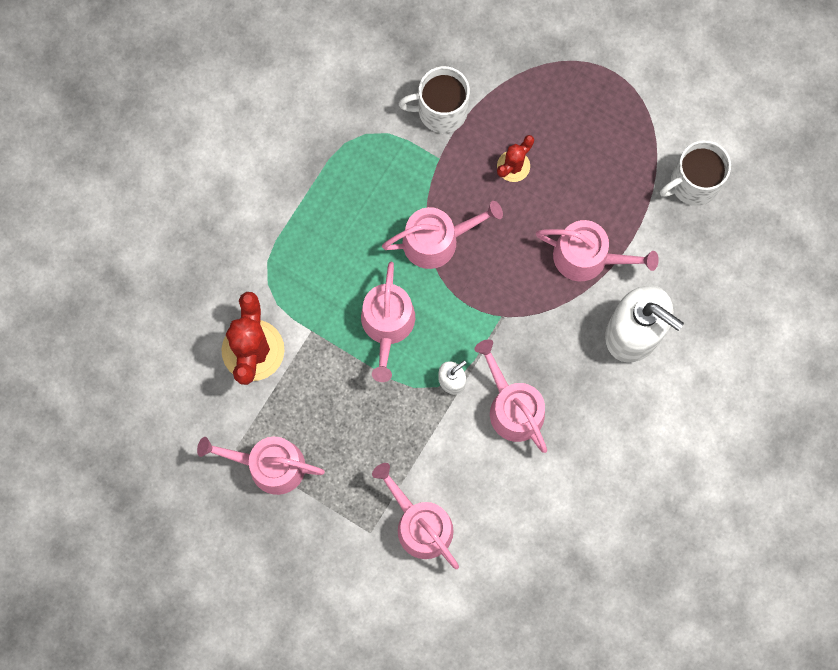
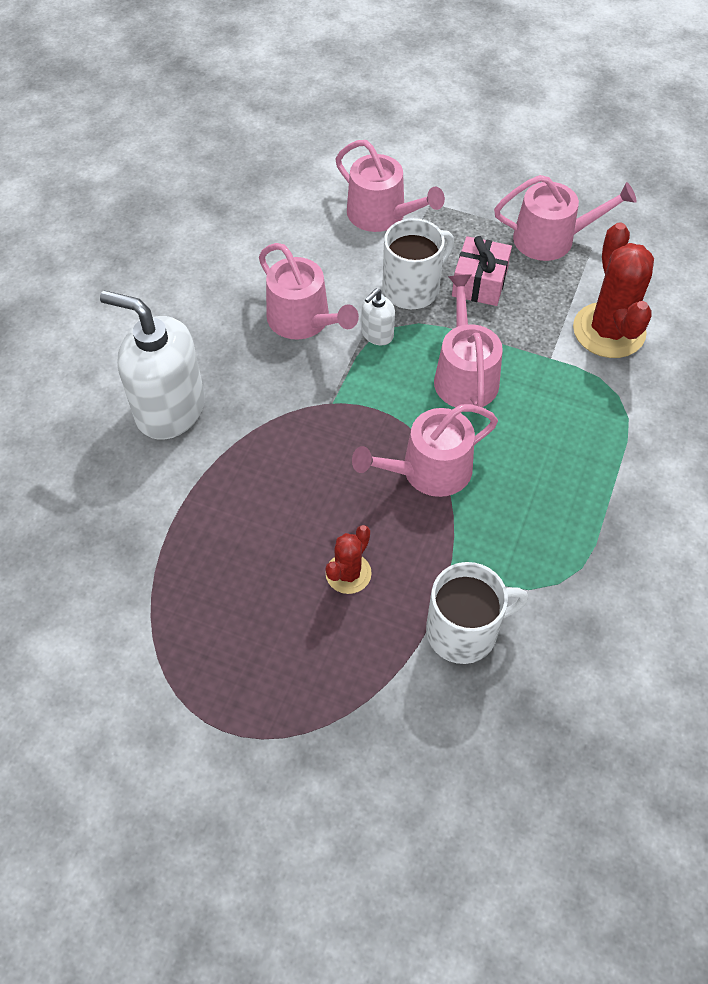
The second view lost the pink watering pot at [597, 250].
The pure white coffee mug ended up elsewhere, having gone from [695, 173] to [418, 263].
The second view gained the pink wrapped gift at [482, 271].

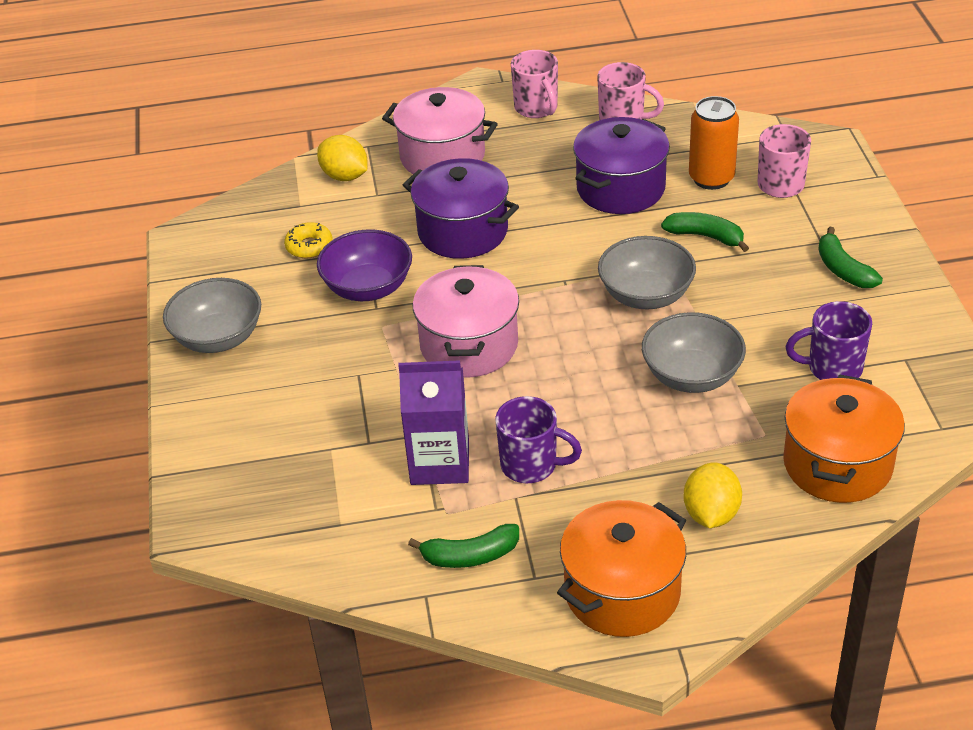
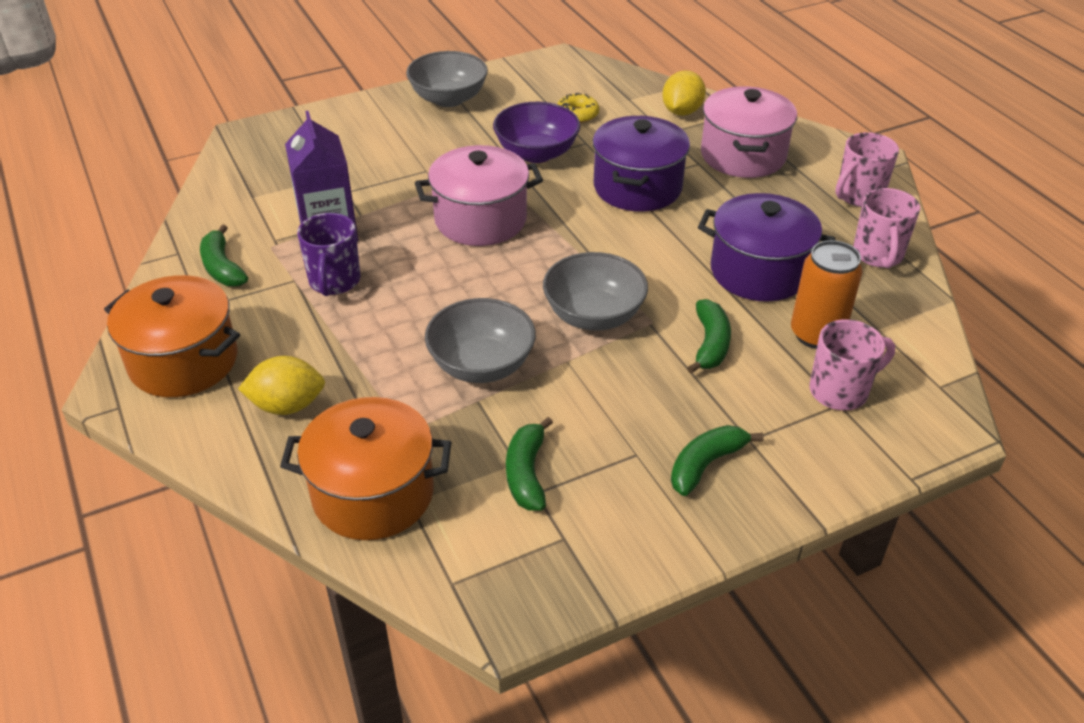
Where the purple coffee mug stood at [828, 340], the green toy banana came to stand at [529, 463].

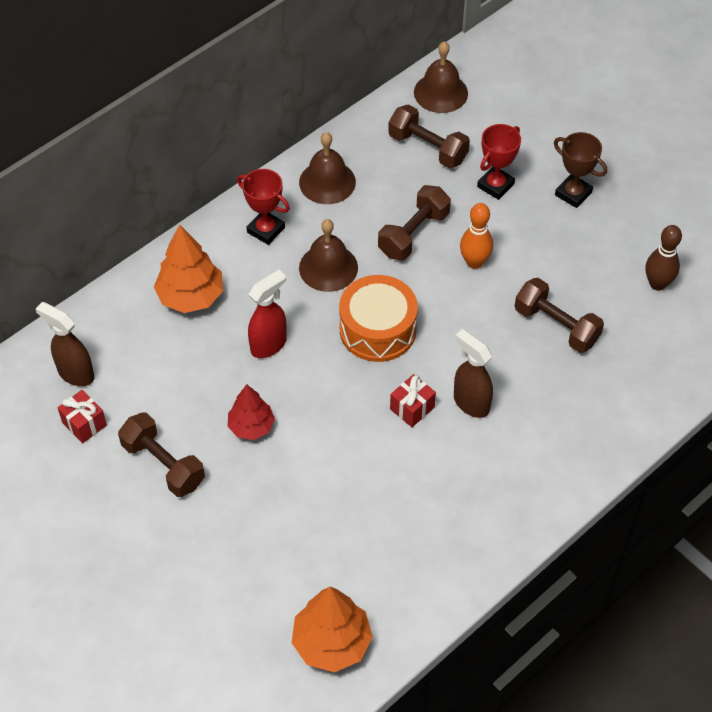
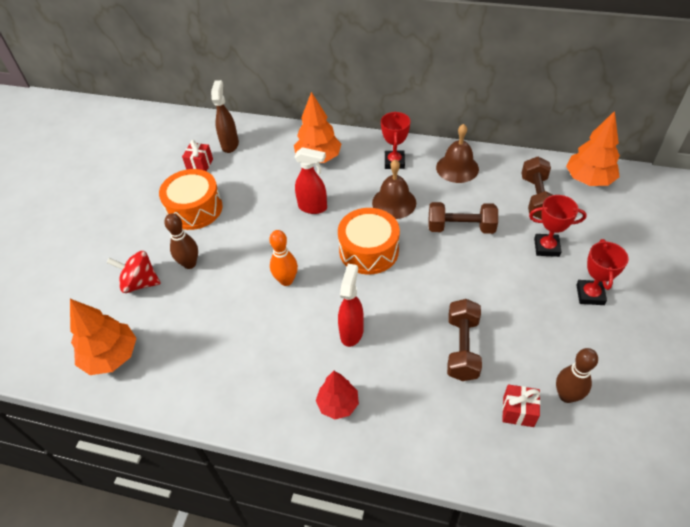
Where the russet dumbbell stood at [161, 454], the orange-coloured toy drum came to stand at [191, 199].
The scarlet toy tree ended up elsewhere, having gone from [251, 412] to [337, 395].
The scarlet wrapped gift ended up elsewhere, having gone from [413, 400] to [521, 405].
Where the russet hand bell stood at [441, 77], the orange-coloured toy tree came to stand at [593, 148].
What was the russet spray bottle at [473, 373] turned into the scarlet spray bottle at [351, 305].
The orange-coloured bowling pin ended up elsewhere, having gone from [476, 236] to [283, 258].
What was the russet prize cup at [580, 170] turned into the scarlet prize cup at [602, 272].
The second view gained the scarlet whirligig at [134, 272].
The second view gained the russet bowling pin at [181, 241].

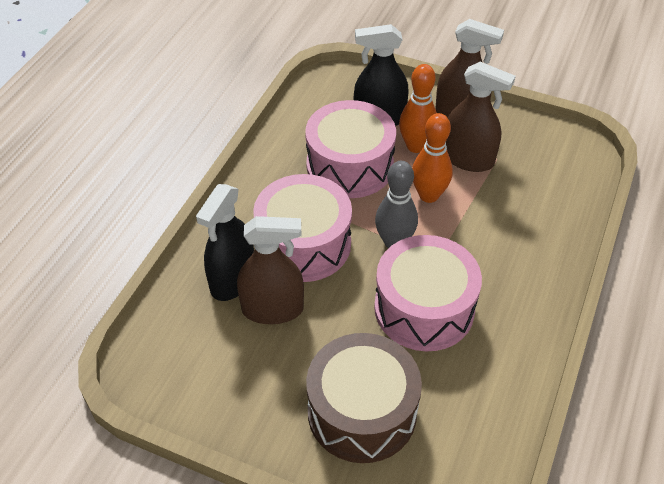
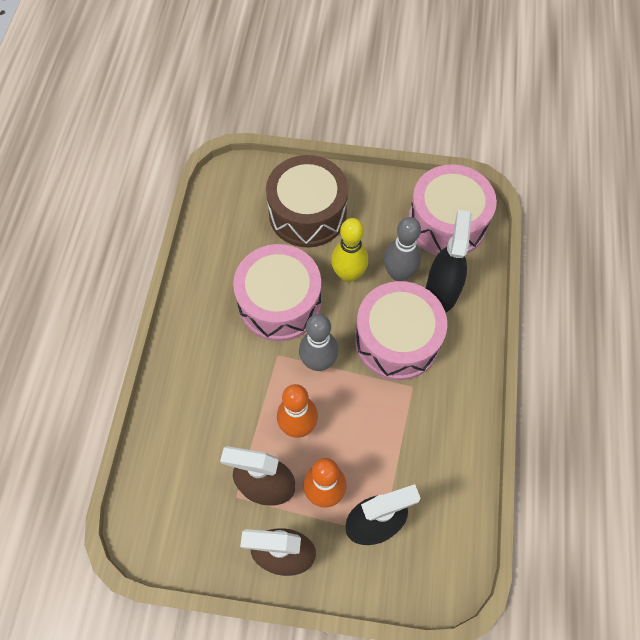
Where the russet spray bottle stood at [270, 270], the ash-grey bowling pin came to stand at [402, 249].
The pink toy drum ended up elsewhere, having gone from [350, 149] to [452, 210].
The second view gained the yellow bowling pin at [349, 250].

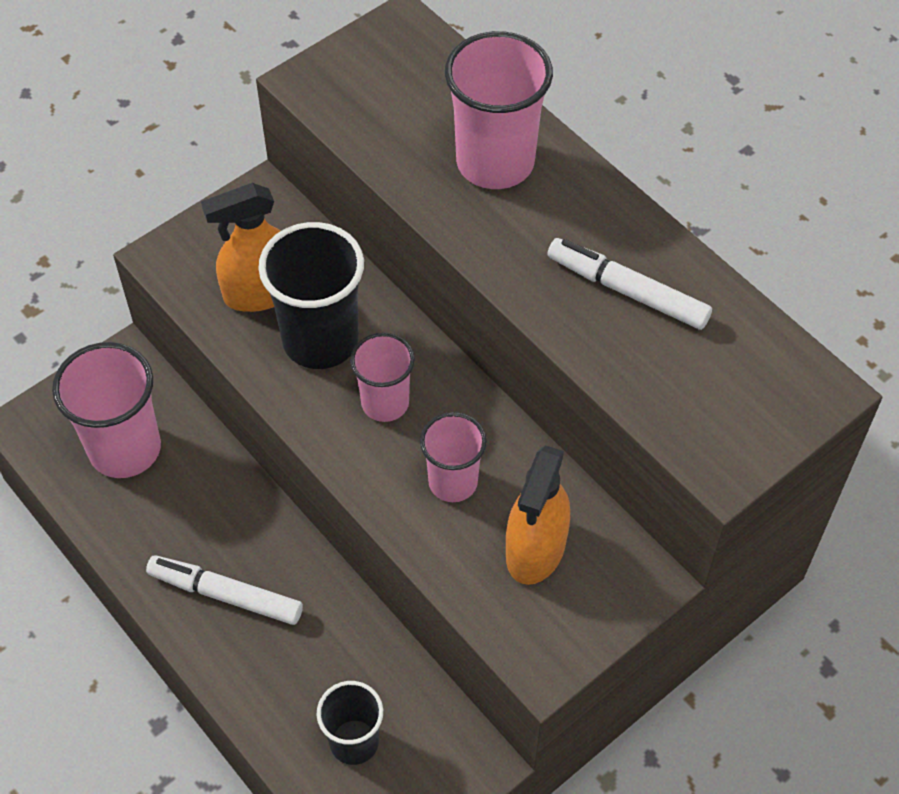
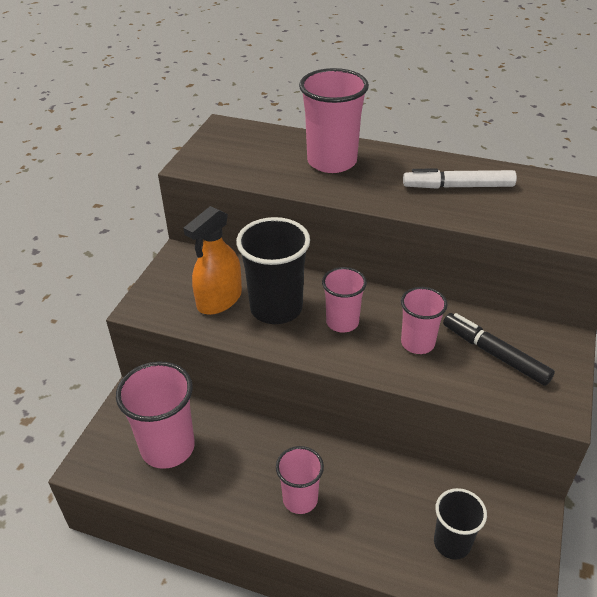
Where the pure white marker pen stood at [224, 590], the pink tumbler came to stand at [300, 480].
Where the orange-coloured spray bottle stood at [538, 515], the black marker pen came to stand at [499, 349].

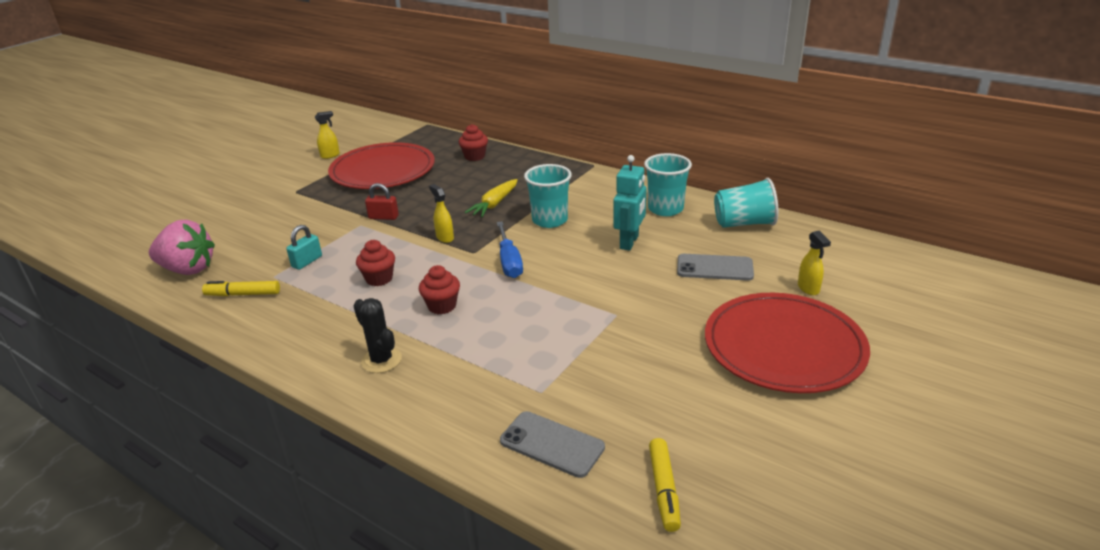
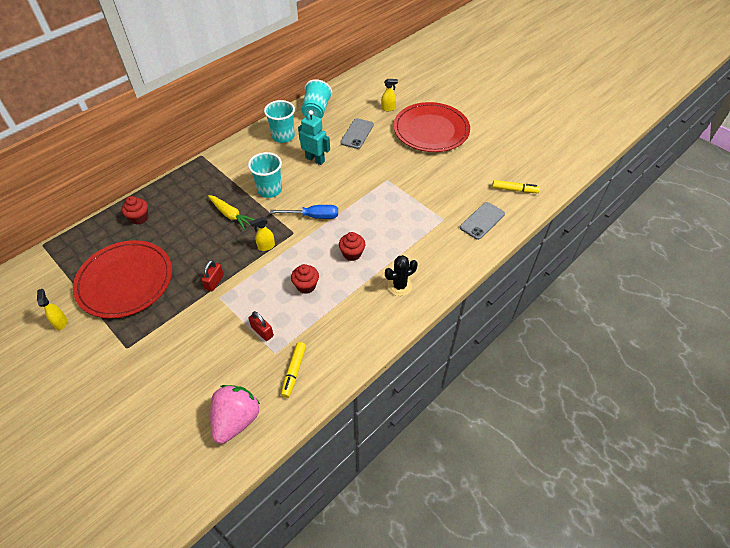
What was the turquoise padlock at [304, 247] turned into the scarlet padlock at [261, 326].

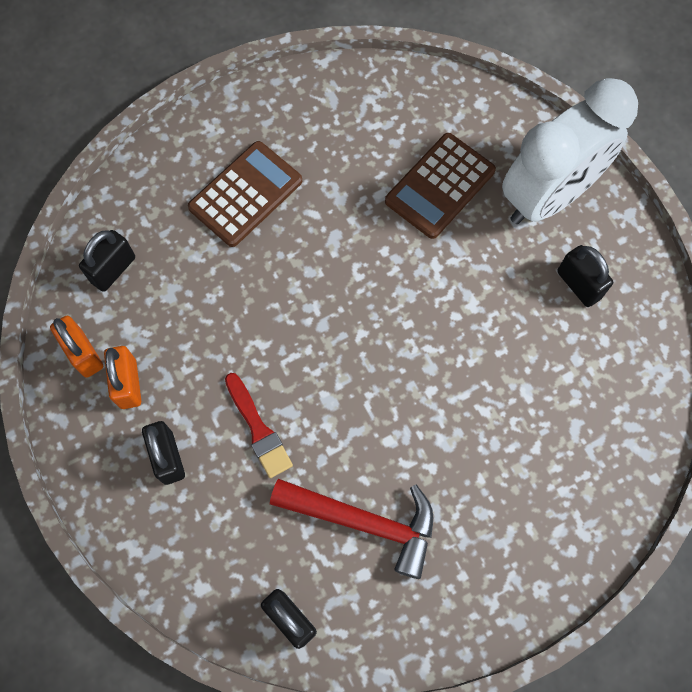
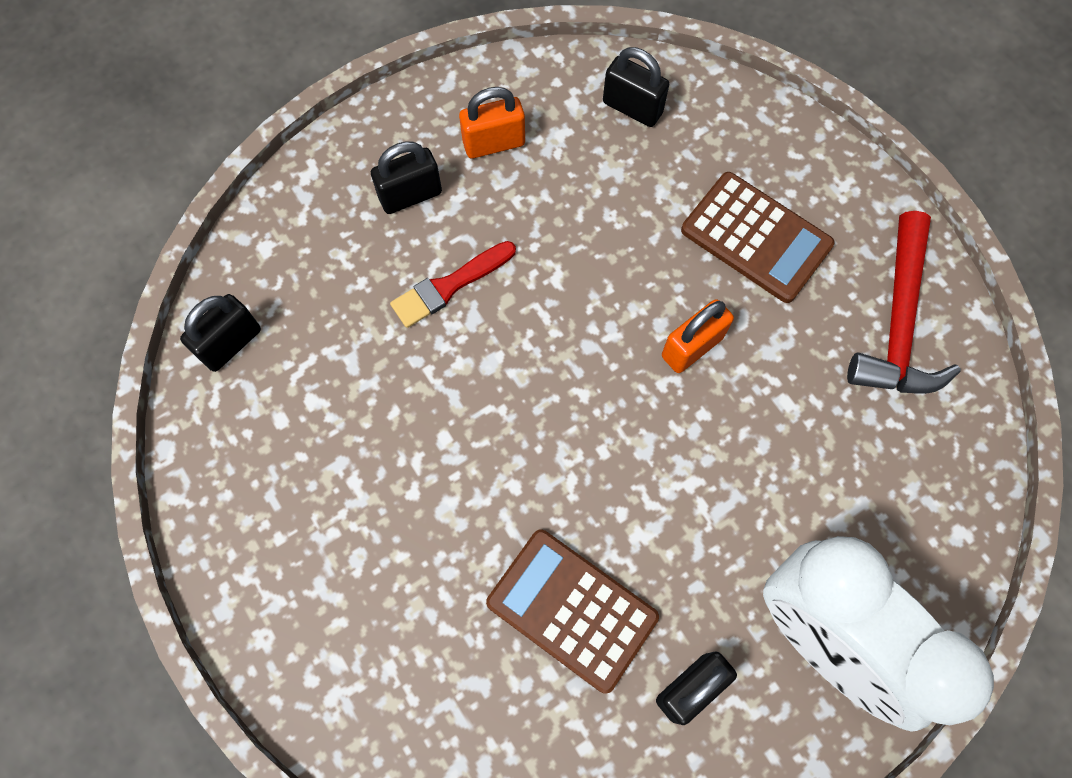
The orange-coloured padlock ended up elsewhere, having gone from [76, 347] to [698, 336].
The scarlet hammer ended up elsewhere, having gone from [351, 529] to [904, 302].
The russet adding machine ended up elsewhere, having gone from [440, 186] to [572, 611].

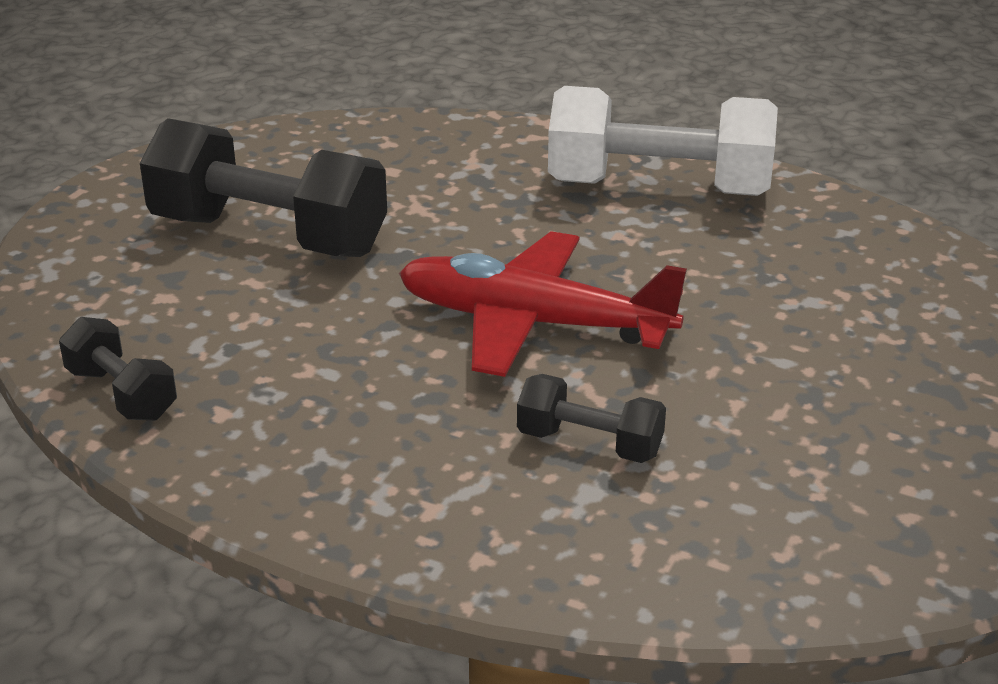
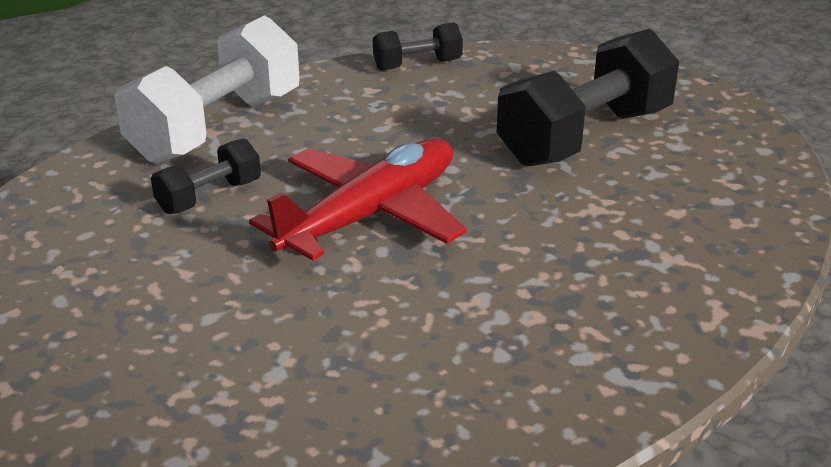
The pure white dumbbell ended up elsewhere, having gone from [663, 141] to [207, 89].

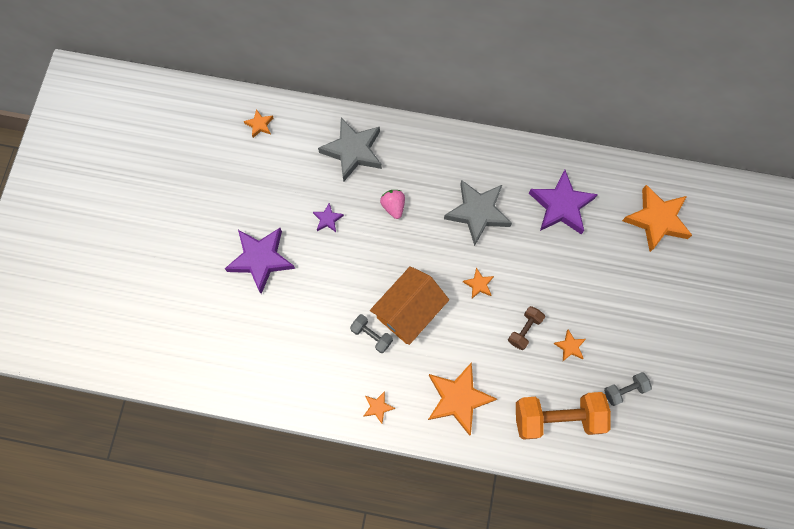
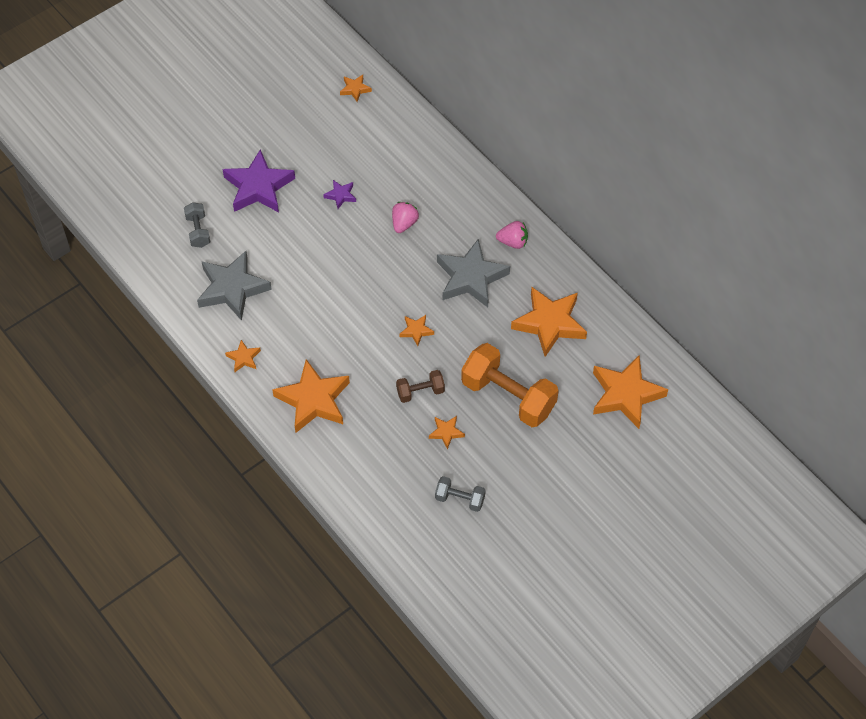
The ash-grey five-pointed star ended up elsewhere, having gone from [350, 149] to [234, 286].
The ash-grey dumbbell ended up elsewhere, having gone from [371, 333] to [197, 225].
The second view lost the orange-coloured toy house at [409, 305].
The orange-coloured dumbbell ended up elsewhere, having gone from [563, 416] to [509, 385].
What was the purple five-pointed star at [563, 202] turned into the orange-coloured five-pointed star at [549, 322].
The second view gained the pink strawberry at [512, 235].

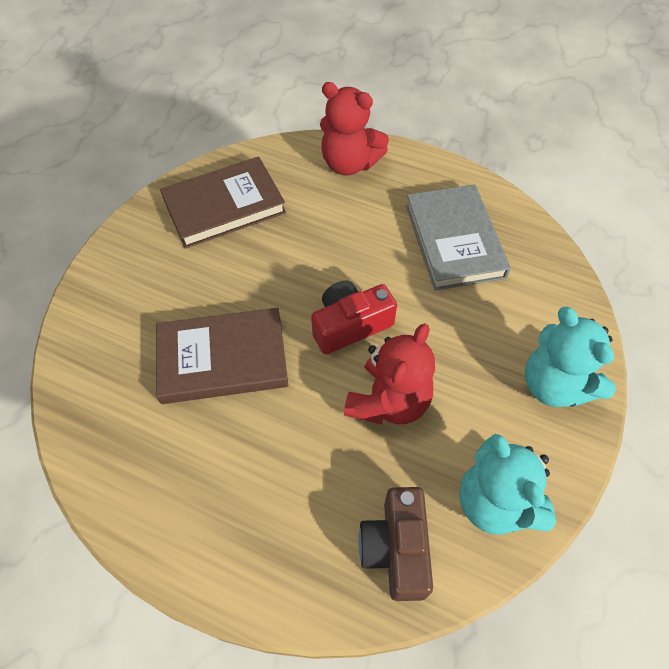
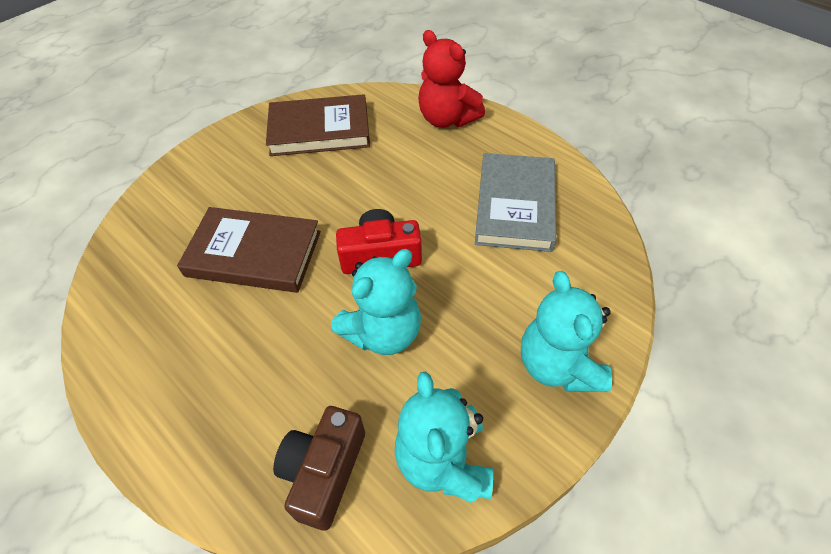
What was the scarlet stuffed bear at [389, 374] turned into the turquoise stuffed bear at [376, 302].

